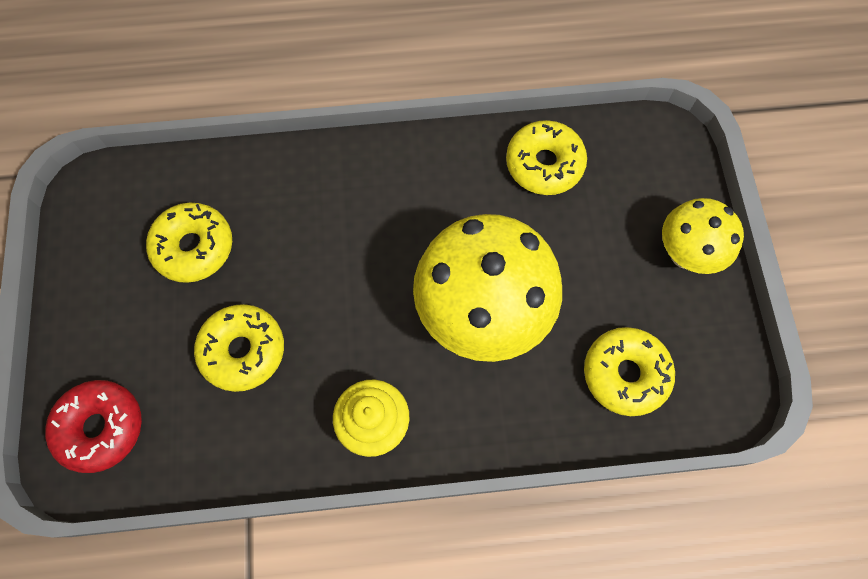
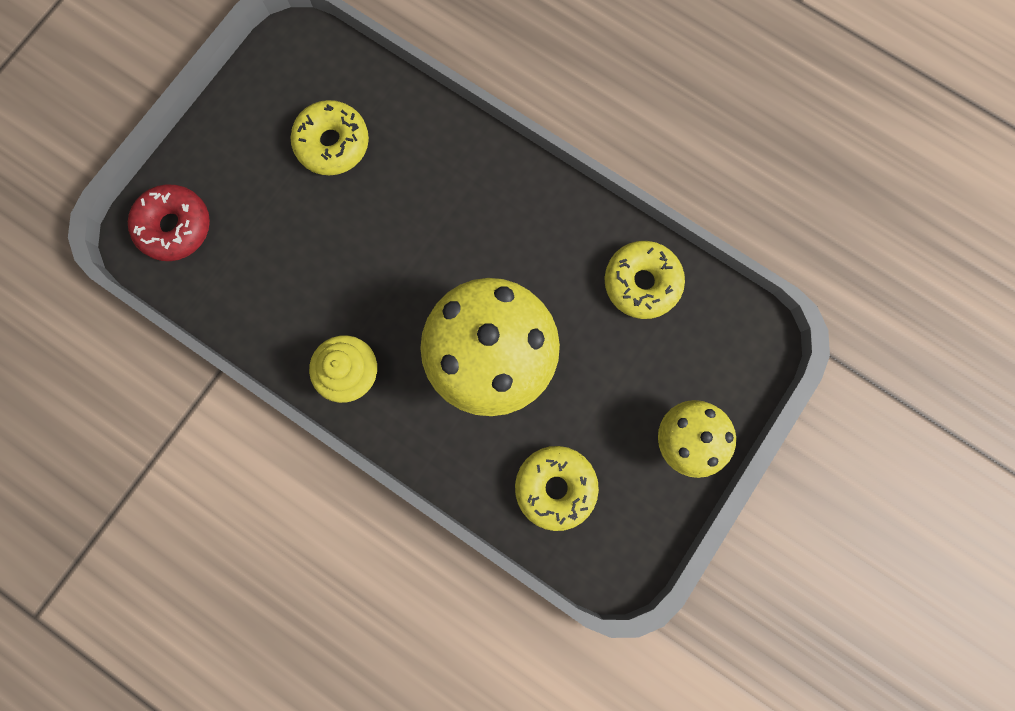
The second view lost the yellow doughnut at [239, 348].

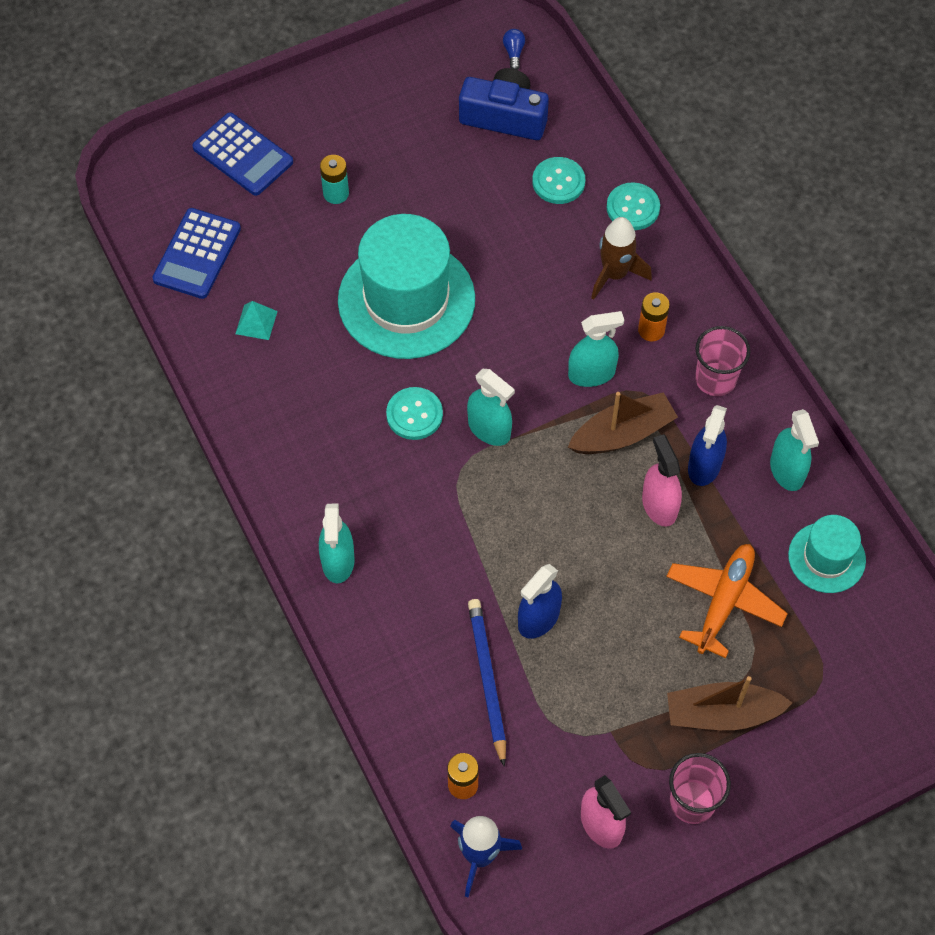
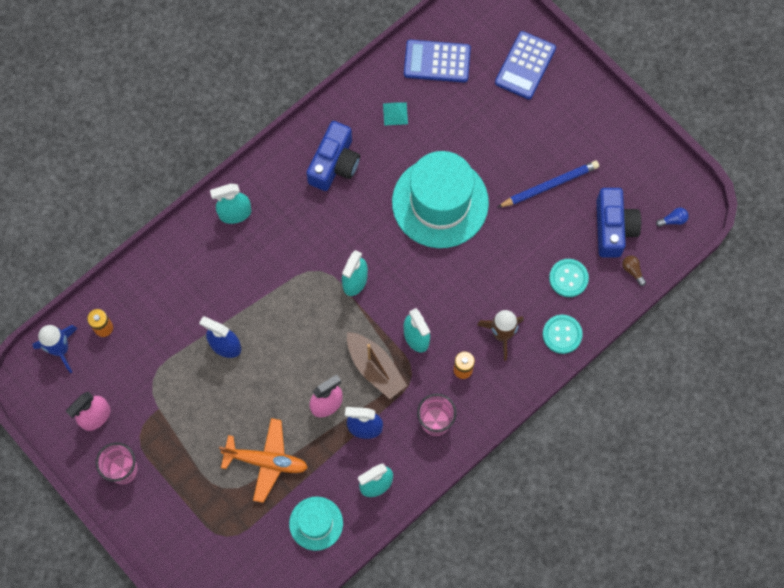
The second view lost the turquoise battery at [334, 179].
The second view lost the turquoise button at [414, 413].
The cobalt lead pencil ended up elsewhere, having gone from [487, 683] to [548, 184].
The second view lost the russet toy boat at [729, 703].
The second view gained the cobalt compact camera at [333, 156].
The second view gained the russet lightbulb at [634, 271].

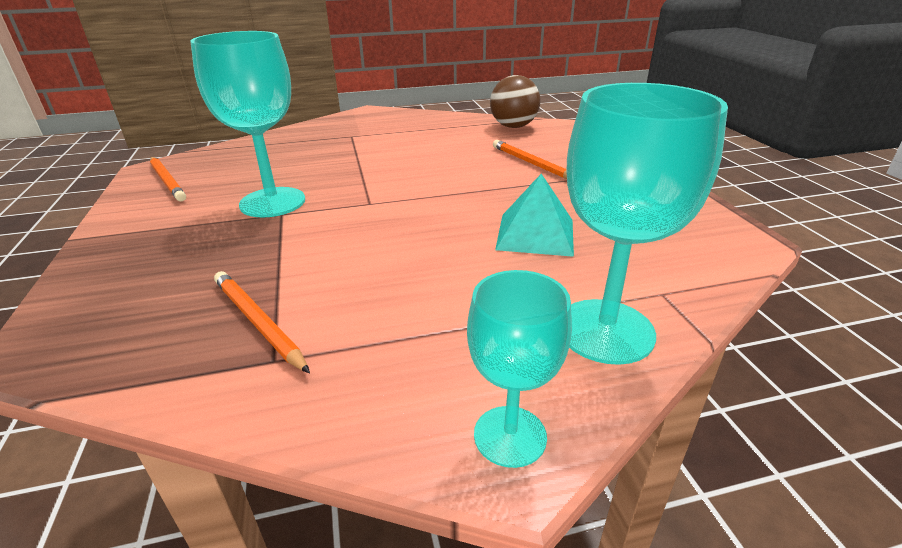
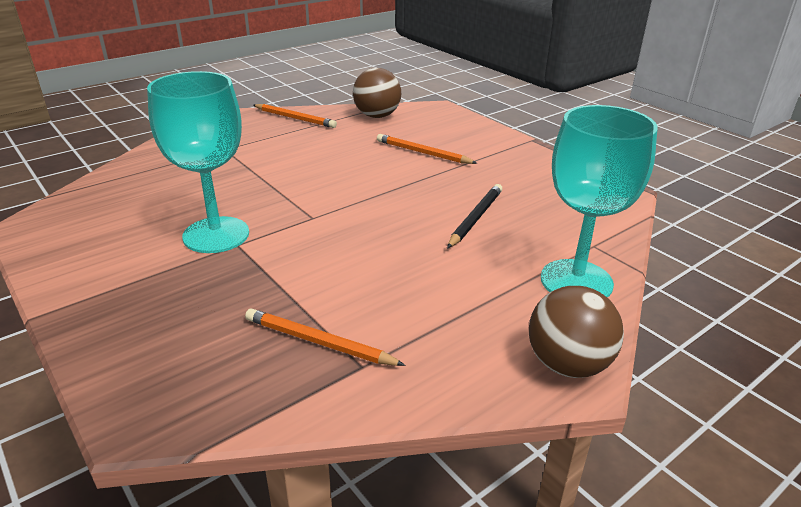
The orange-coloured lead pencil ended up elsewhere, having gone from [168, 179] to [295, 116].
Where the turquoise chalice stood at [519, 369], the russet ball came to stand at [576, 332].
Where the turquoise pyramid stood at [534, 215], the black lead pencil came to stand at [474, 216].

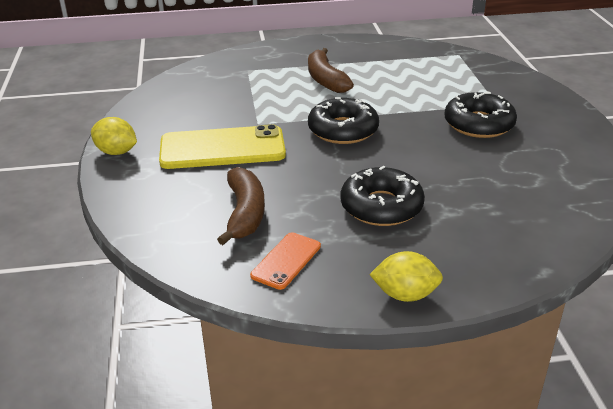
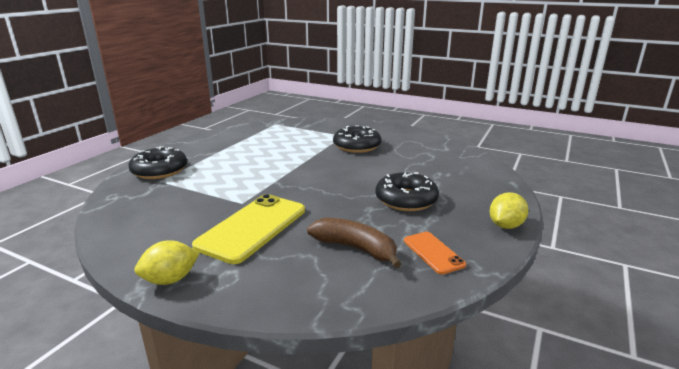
The second view lost the russet toy banana at [331, 70].
The black doughnut ended up elsewhere, having gone from [343, 120] to [157, 162].

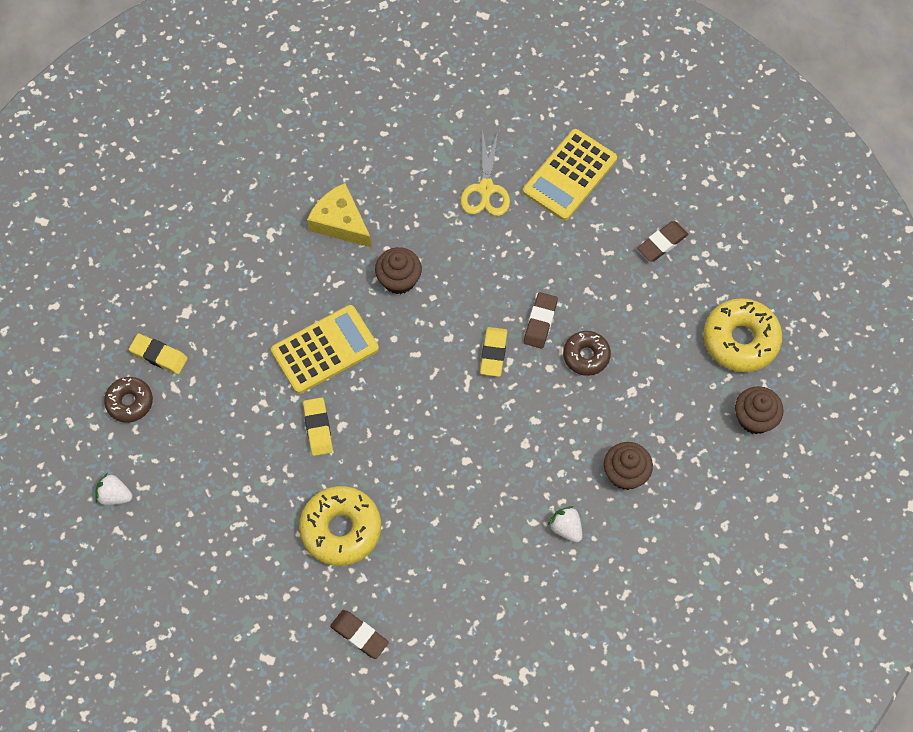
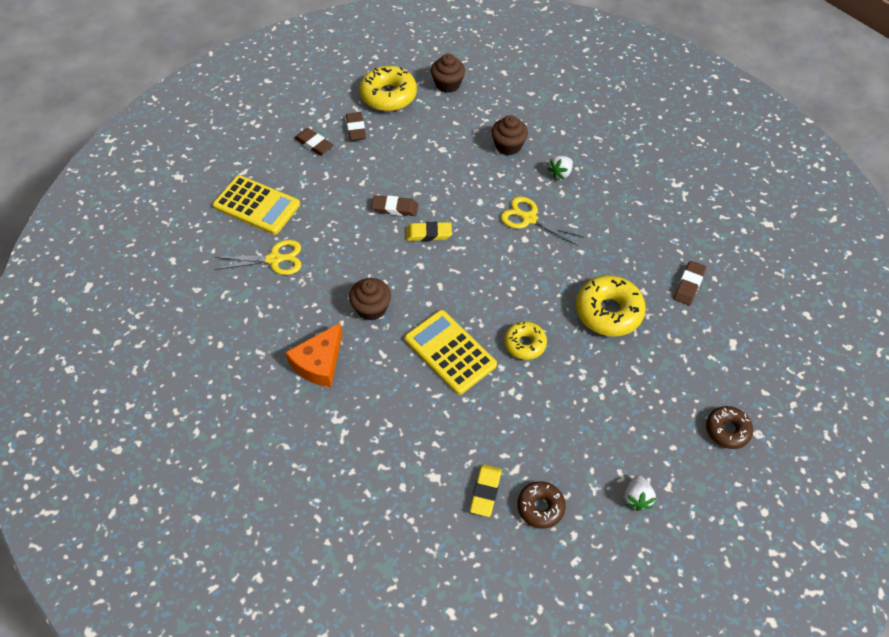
Where the yellow eraser stood at [318, 426], the yellow doughnut came to stand at [525, 340].
What was the yellow cheese wedge at [339, 215] turned into the orange-coloured cheese wedge at [313, 355].
The russet doughnut ended up elsewhere, having gone from [587, 353] to [729, 427].
The second view gained the russet eraser at [356, 126].
The second view gained the yellow shears at [542, 221].

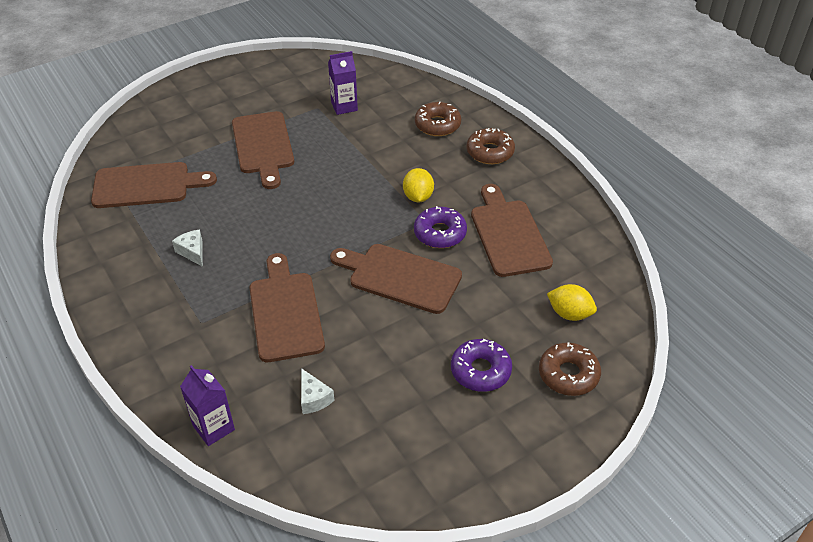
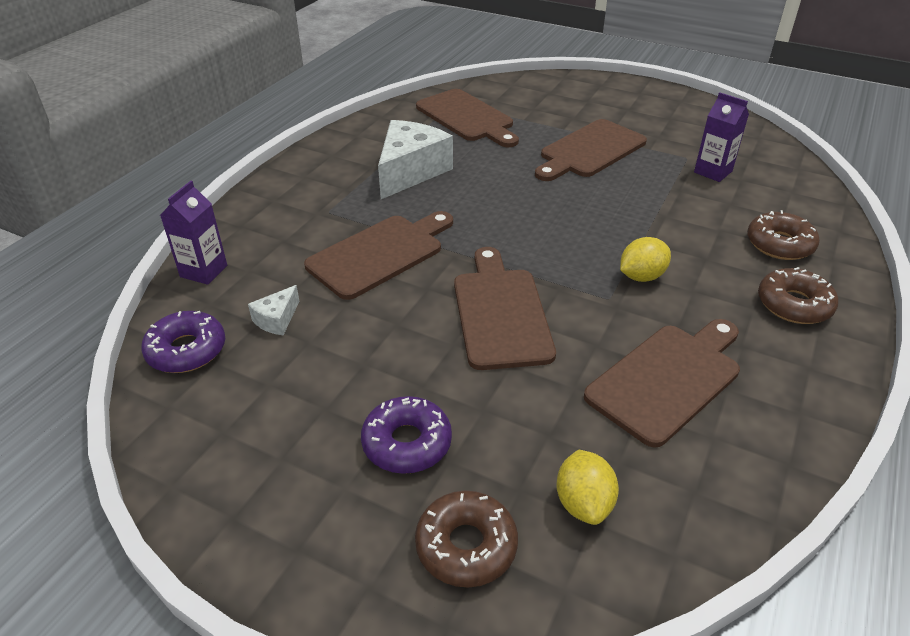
The size of the pure white cheese wedge at [187, 248] changed by a factor of 2.19.
The purple doughnut ended up elsewhere, having gone from [440, 227] to [183, 342].

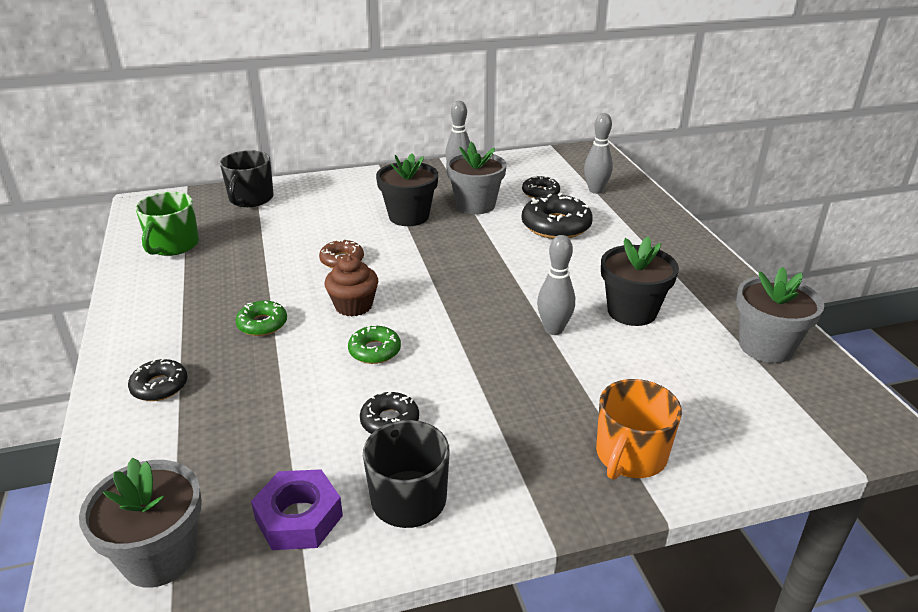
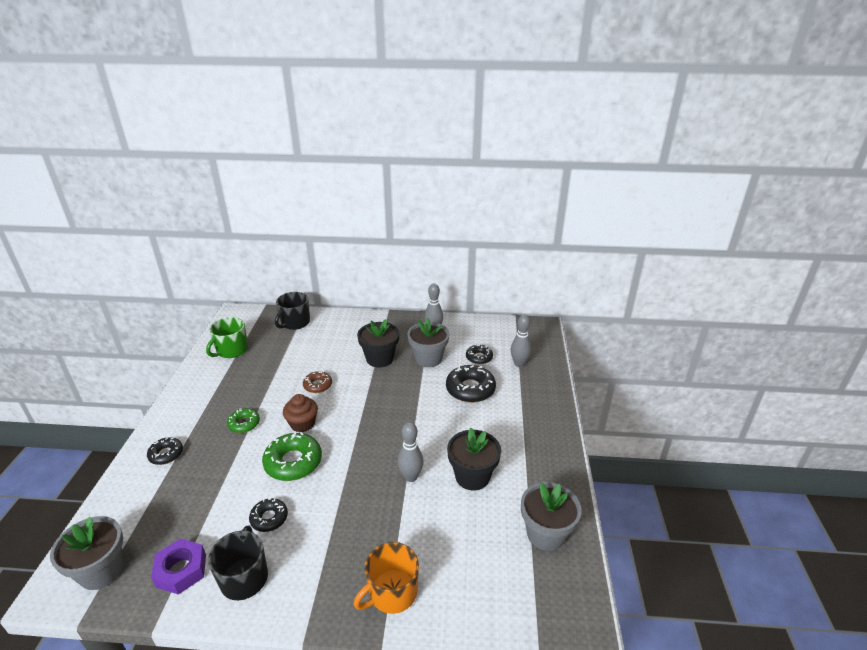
The size of the green doughnut at [374, 344] changed by a factor of 1.71.

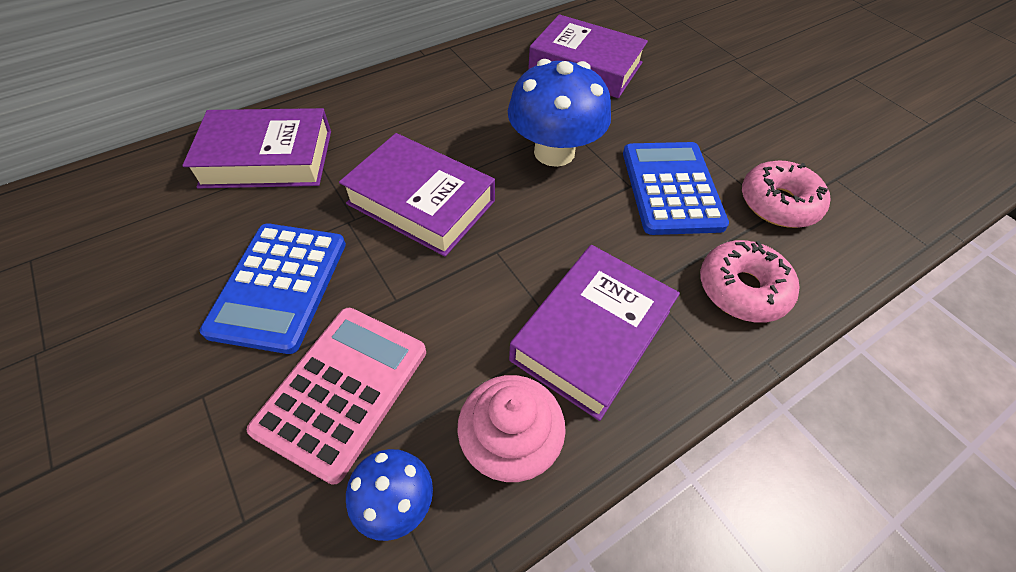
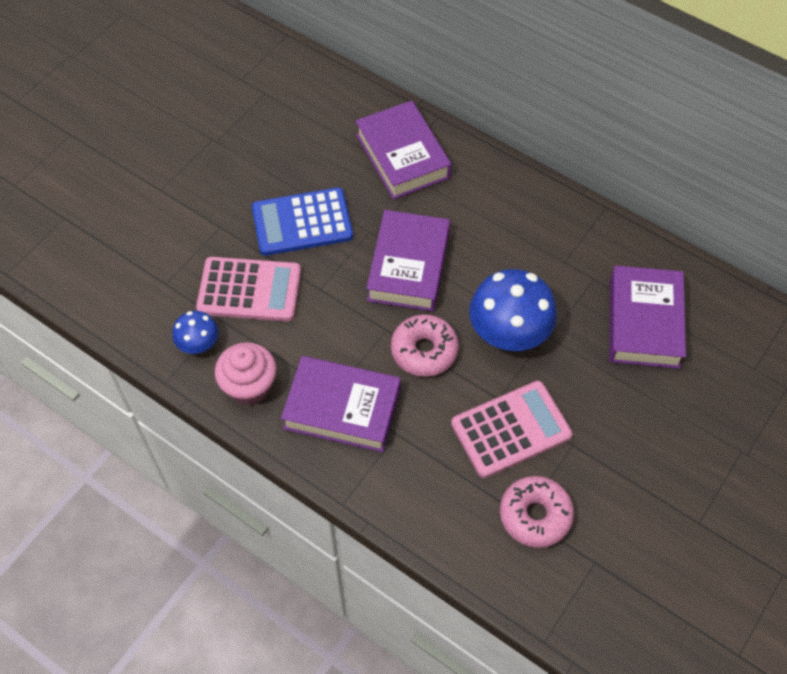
What was the cobalt adding machine at [676, 188] turned into the pink adding machine at [511, 429].
The pink doughnut ended up elsewhere, having gone from [749, 281] to [425, 345].

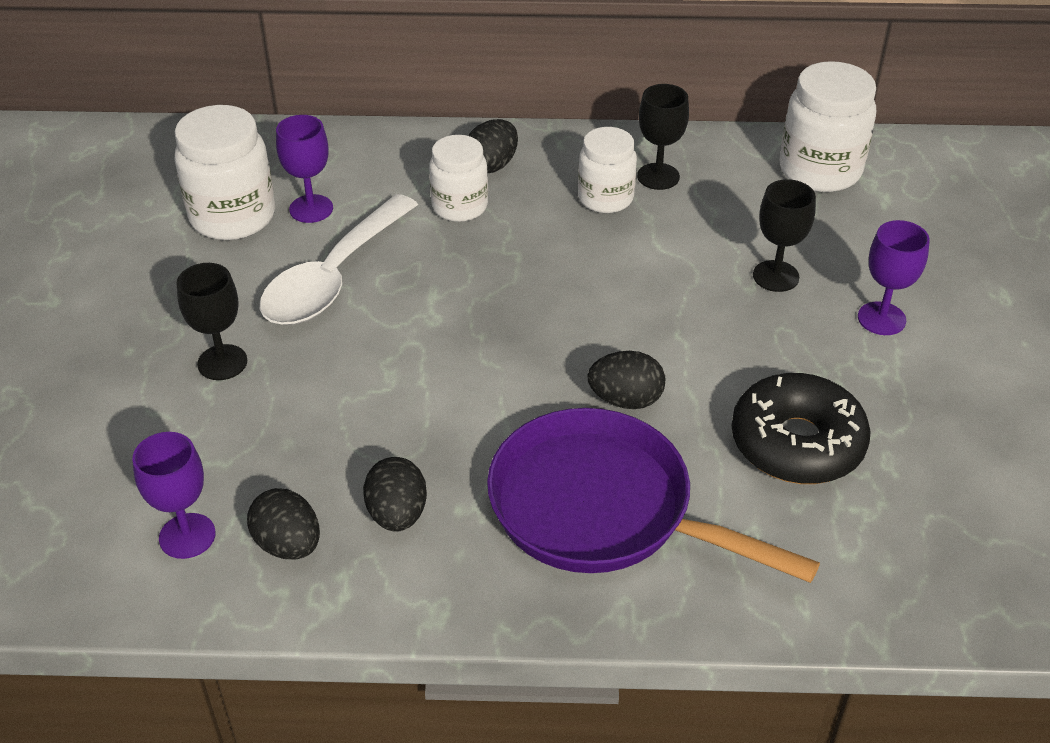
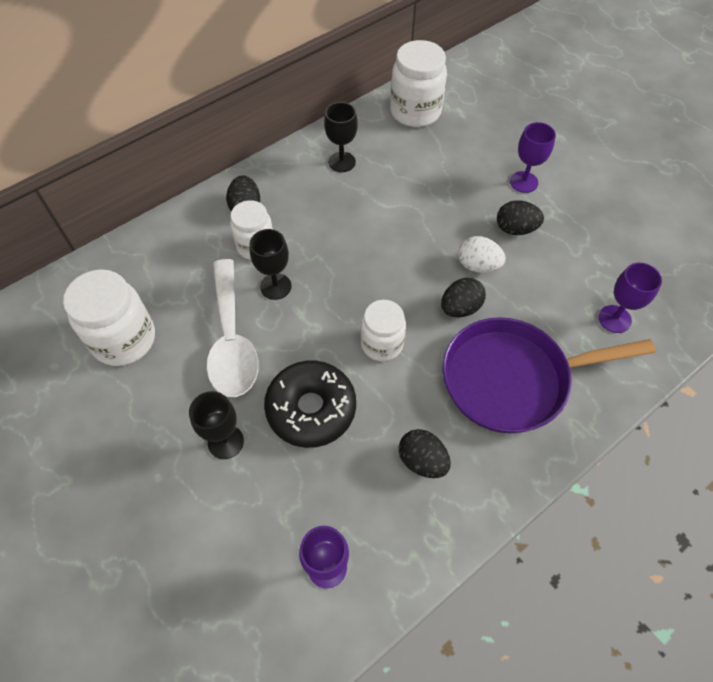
The black egg ended up elsewhere, having gone from [283, 524] to [520, 217].
The purple chalice ended up elsewhere, having gone from [304, 169] to [630, 298].
The pure white jam jar ended up elsewhere, having gone from [607, 170] to [383, 330].
The black doughnut ended up elsewhere, having gone from [801, 428] to [310, 404].
The black chalice ended up elsewhere, having gone from [784, 235] to [270, 264].
The second view gained the pure white egg at [482, 254].

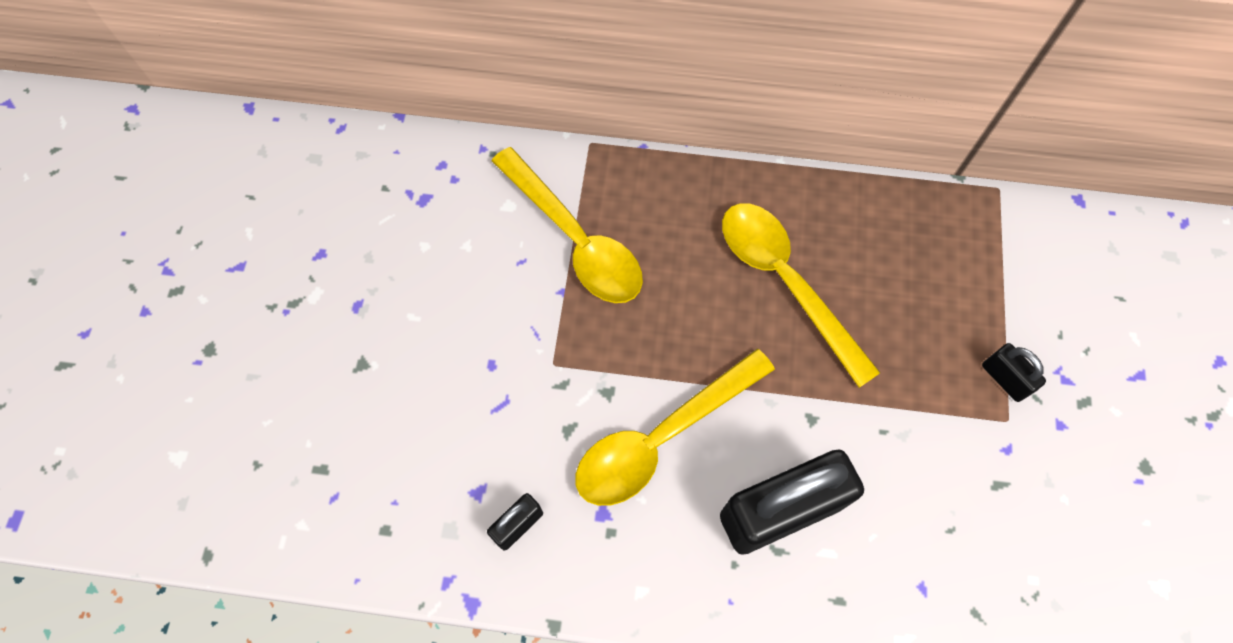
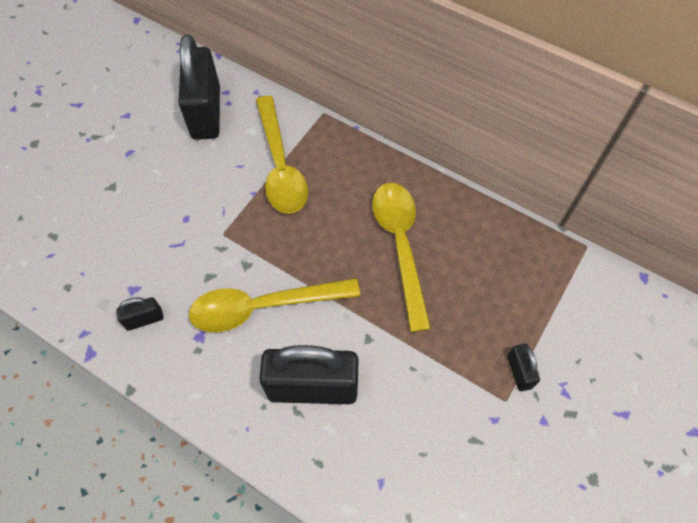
The second view gained the black padlock at [199, 87].

